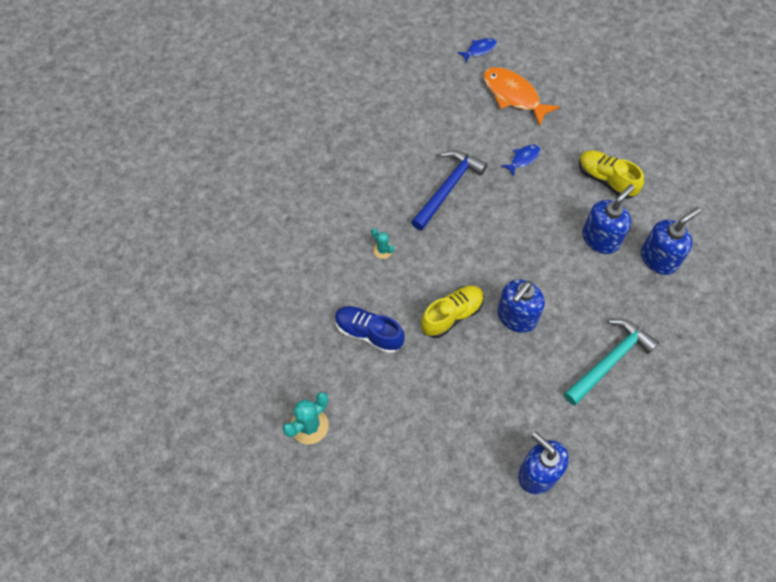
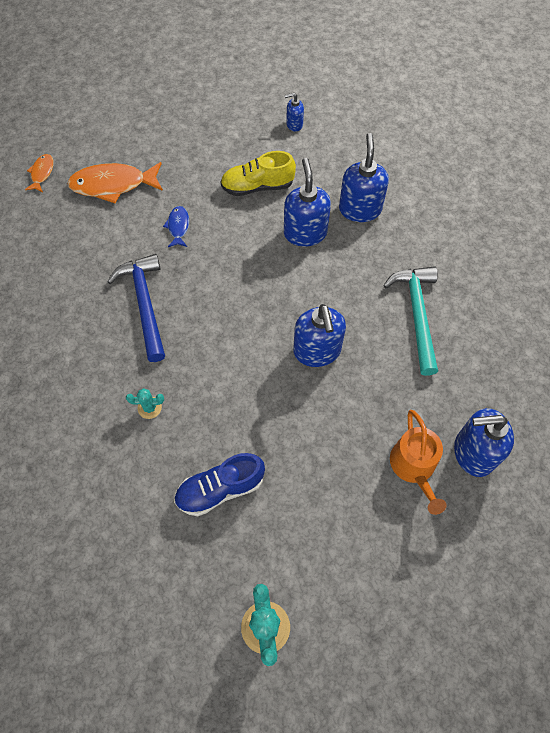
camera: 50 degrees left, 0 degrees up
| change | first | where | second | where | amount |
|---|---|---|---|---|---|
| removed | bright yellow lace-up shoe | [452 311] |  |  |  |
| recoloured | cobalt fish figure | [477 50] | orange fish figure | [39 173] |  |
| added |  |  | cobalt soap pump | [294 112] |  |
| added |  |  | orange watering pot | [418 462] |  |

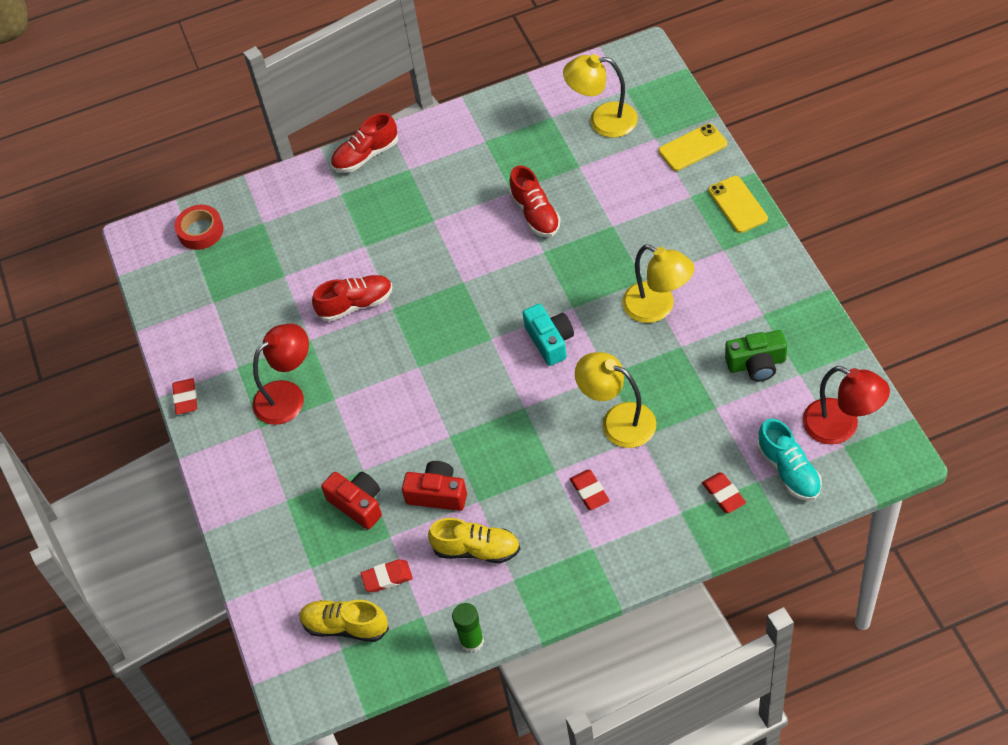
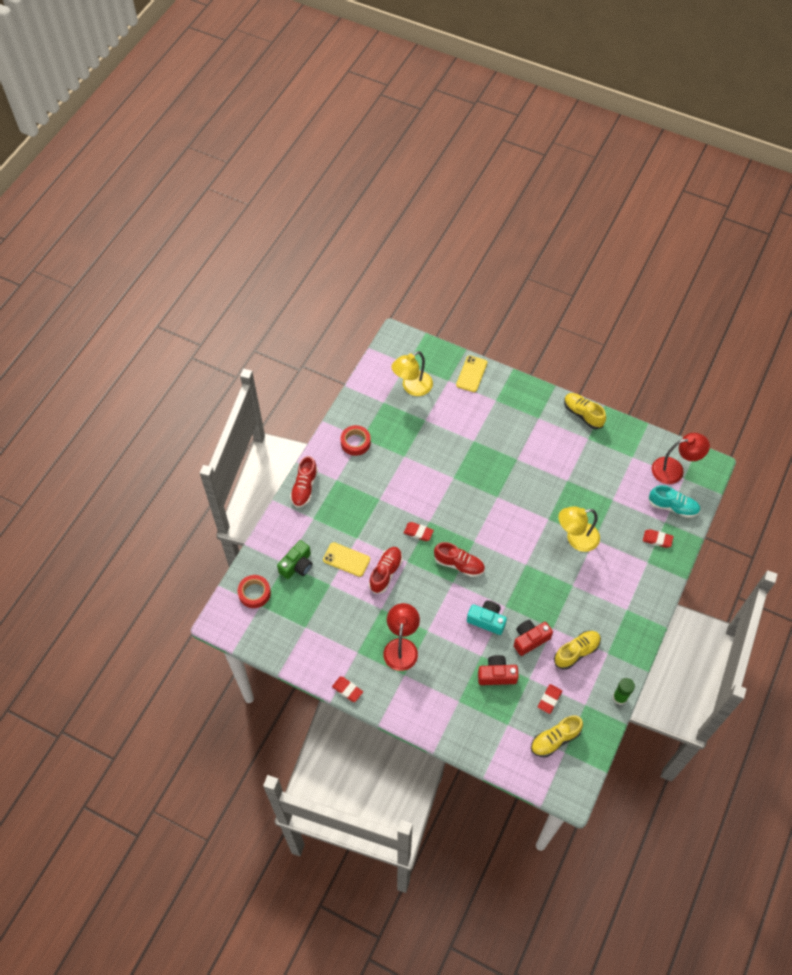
camera: 50 degrees left, 5 degrees up
| change | first | where | second | where | amount |
|---|---|---|---|---|---|
| moved | crimson lace-up shoe | [535 201] |  | [459 559] |  |
| moved | teal camera | [548 335] |  | [487 618] |  |
| moved | crimson eraser | [590 489] |  | [419 531] |  |
| removed | bright yellow reading lamp | [658 283] |  |  |  |
| moved | bright yellow phone | [738 204] |  | [346 559] |  |
| moved | leaf-green camera | [756 356] |  | [294 559] |  |
| added |  |  | crimson roll of tape | [356 440] |  |
| added |  |  | bright yellow lace-up shoe | [585 411] |  |

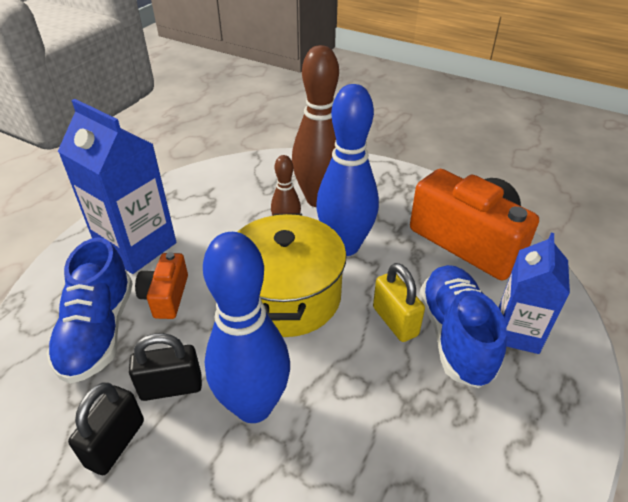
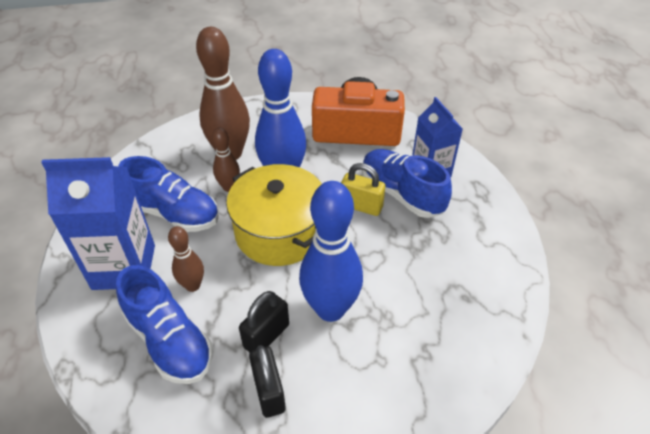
camera: 40 degrees left, 5 degrees up
| change | first | where | second | where | amount |
|---|---|---|---|---|---|
| replaced | orange camera | [161 285] | brown bowling pin | [186 259] |  |
| added |  |  | cobalt lace-up shoe | [168 194] |  |

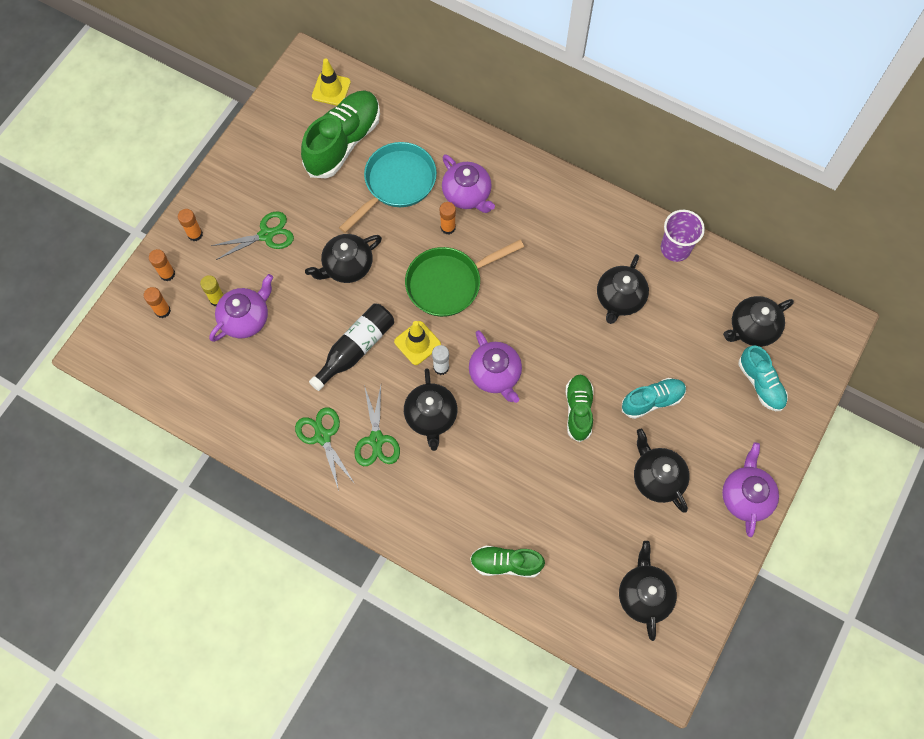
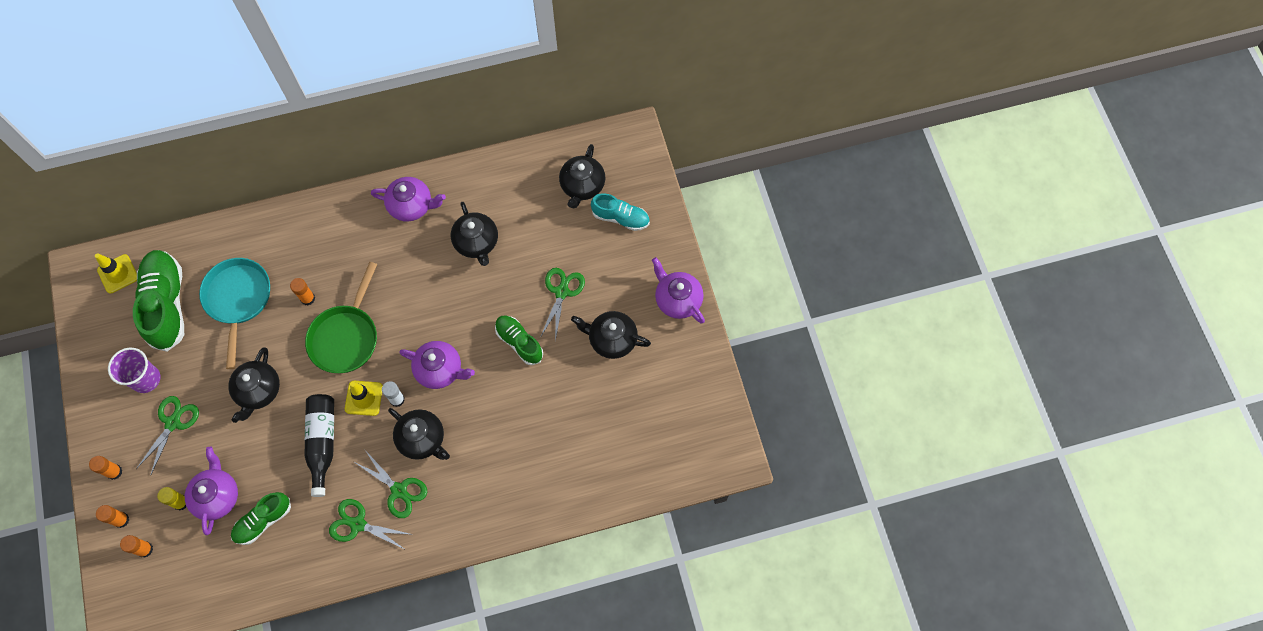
camera: 45 degrees left, 0 degrees up
| change | first | where | second | where | amount |
|---|---|---|---|---|---|
| moved | violet teapot | [468 183] |  | [408 199] |  |
| moved | leaf-green lace-up shoe | [507 561] |  | [261 518] |  |
| removed | jet-black teapot | [648 591] |  |  |  |
| replaced | teal lace-up shoe | [654 398] | leaf-green shears | [562 304] |  |
| moved | violet tumbler | [683 236] |  | [134 370] |  |

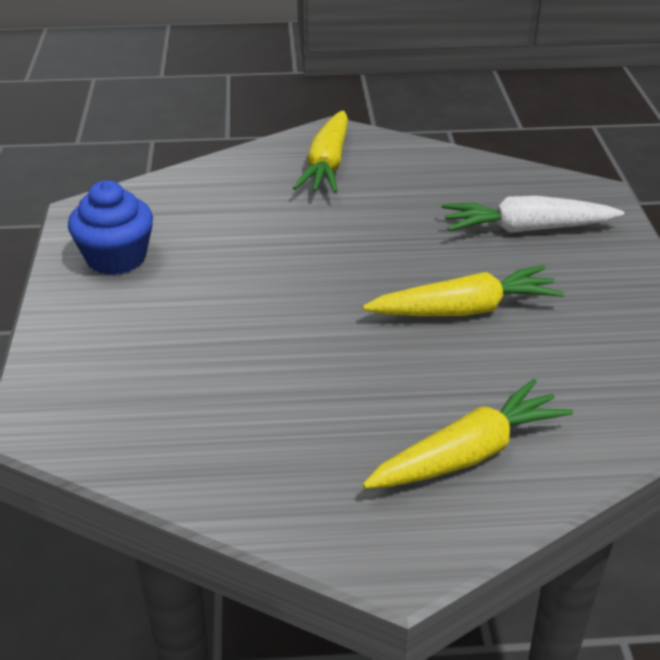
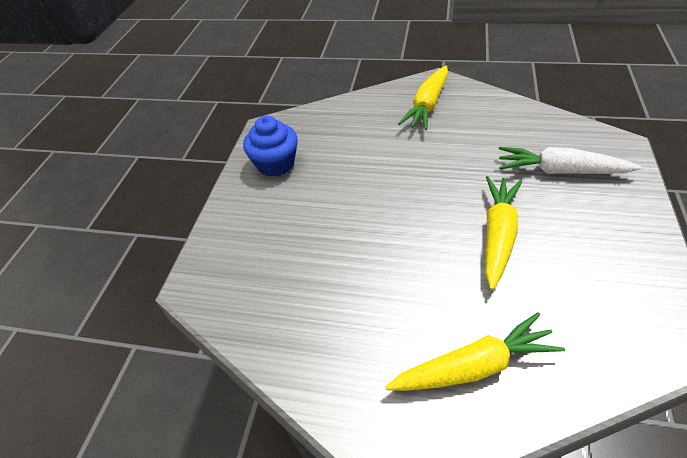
camera: 20 degrees right, 10 degrees up
| change | first | where | second | where | amount |
|---|---|---|---|---|---|
| turned | bright yellow root vegetable | [463 290] |  | [503 233] | 75 degrees counterclockwise |

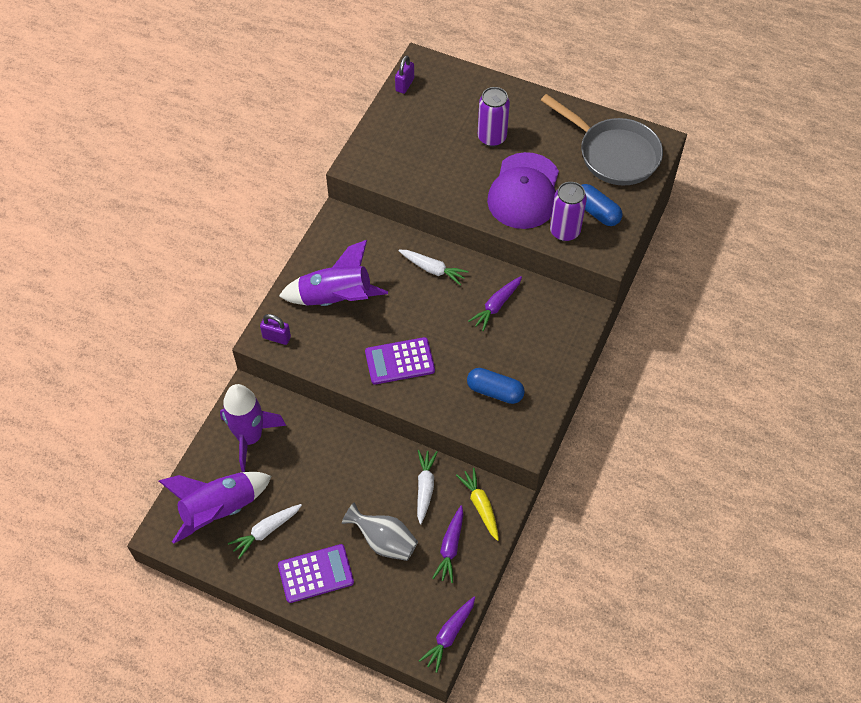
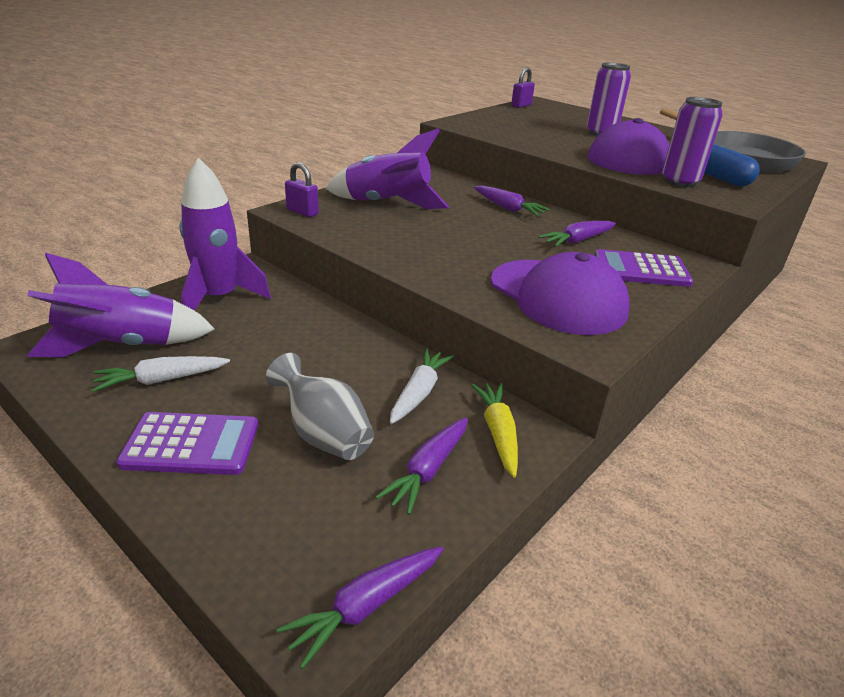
camera: 15 degrees right, 25 degrees down
| change | first | where | second | where | amount |
|---|---|---|---|---|---|
| moved | violet adding machine | [400 361] |  | [643 268] |  |
| recoloured | snow-white root vegetable | [433 268] | violet root vegetable | [512 200] |  |
| replaced | cobalt capsule | [496 386] | violet baseball cap | [560 293] |  |

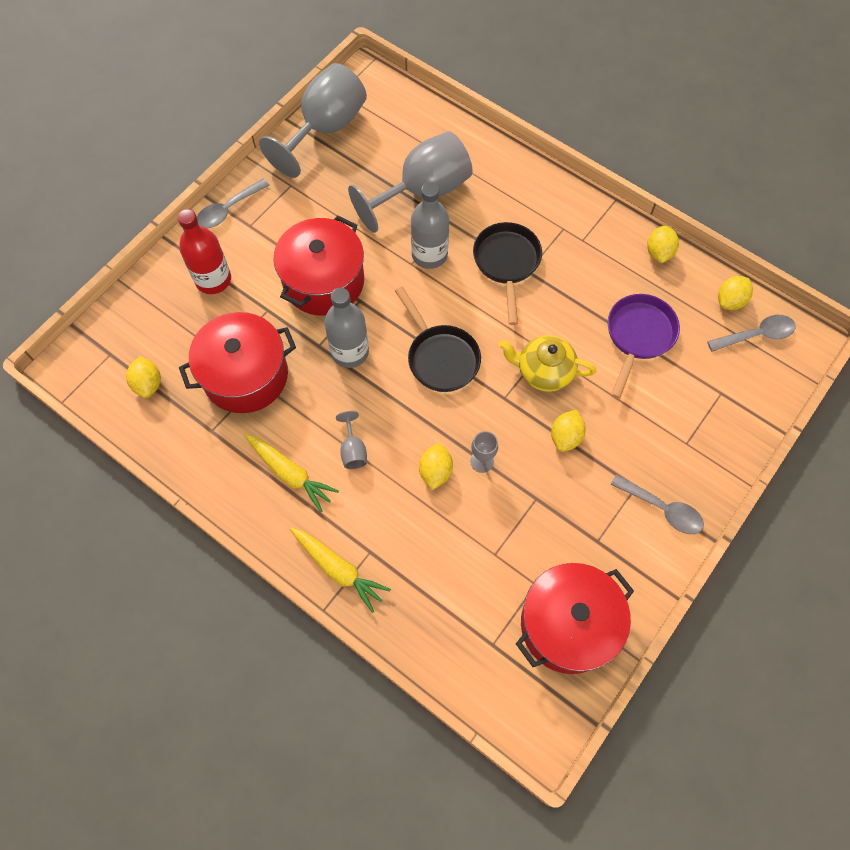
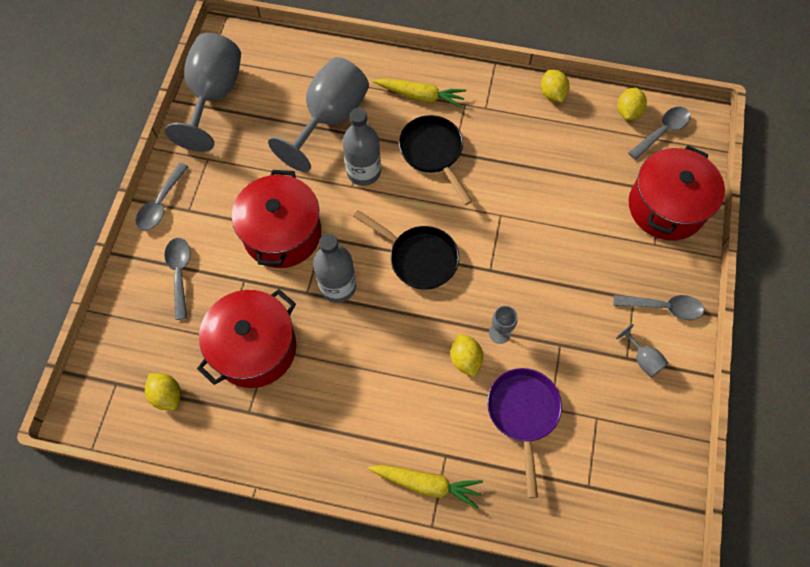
camera: 25 degrees left, 0 degrees up
| change | first | where | second | where | amount |
|---|---|---|---|---|---|
| replaced | crimson flask | [204 251] | grey teaspoon | [177 279] |  |
| moved | bright yellow root vegetable | [291 473] |  | [419 93] |  |
| moved | grey wine glass | [351 440] |  | [642 350] |  |
| removed | bright yellow teapot | [547 363] |  |  |  |
| moved | crimson stockpot | [575 618] |  | [677 192] |  |
| removed | bright yellow citrus fruit | [568 430] |  |  |  |
| moved | violet frying pan | [644 346] |  | [524 433] |  |

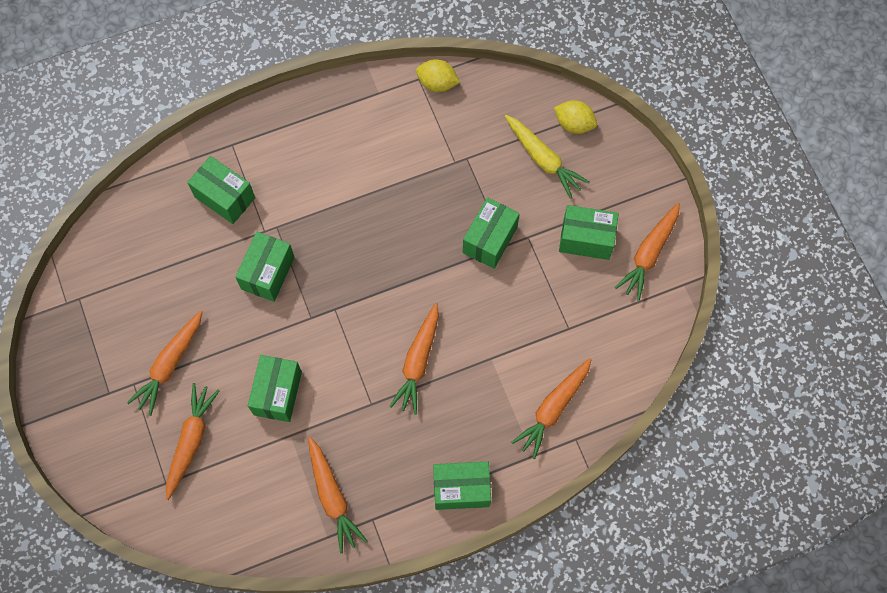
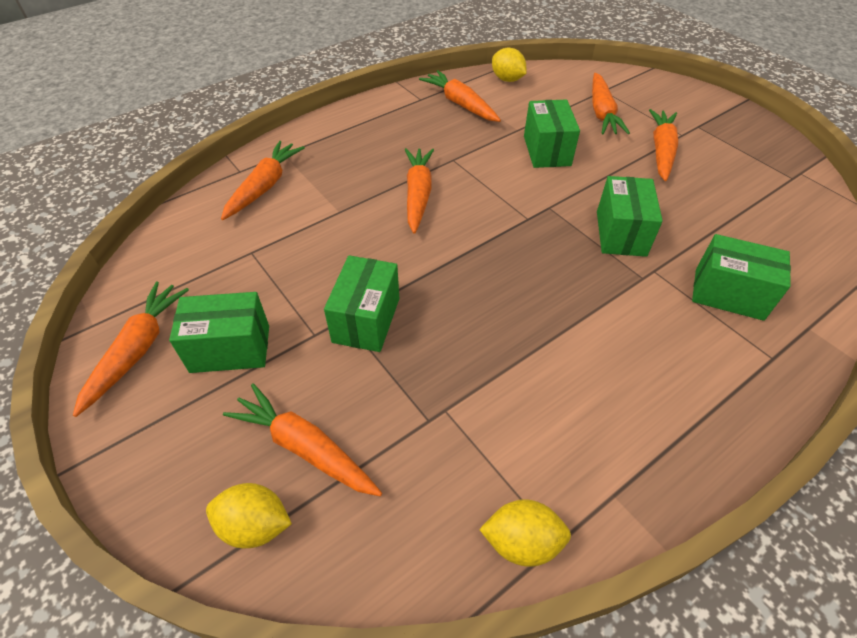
camera: 165 degrees right, 20 degrees down
| change | first | where | second | where | amount |
|---|---|---|---|---|---|
| removed | leaf-green parcel | [462 486] |  |  |  |
| recoloured | bright yellow root vegetable | [547 157] | orange root vegetable | [302 439] |  |
| added |  |  | bright yellow citrus fruit | [509 65] |  |

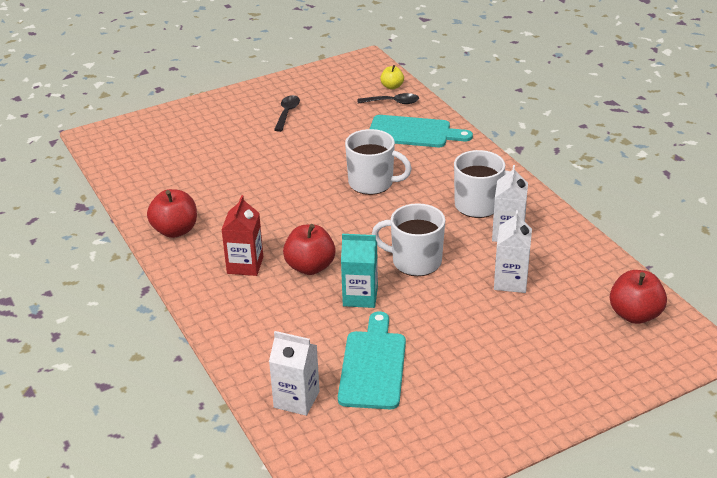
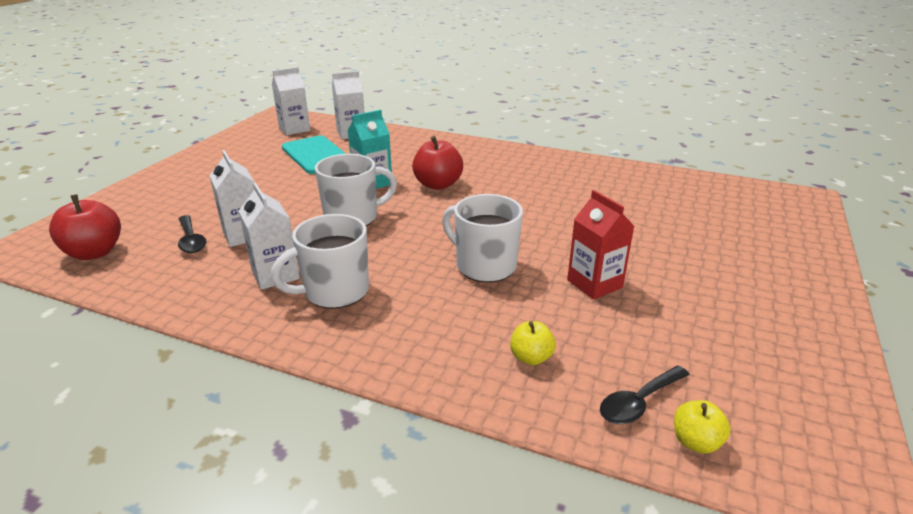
camera: 140 degrees right, 5 degrees down
| change | first | where | second | where | amount |
|---|---|---|---|---|---|
| removed | crimson apple fruit | [172 213] |  |  |  |
| moved | crimson carton | [242 235] |  | [601 245] |  |
| moved | jet-black teaspoon | [287 113] |  | [192 234] |  |
| turned | snow-white coffee mug | [378 162] |  | [482 238] | 60 degrees clockwise |
| replaced | teal bread board | [421 131] | bright yellow apple fruit | [533 343] |  |
| added |  |  | snow-white carton | [291 101] |  |

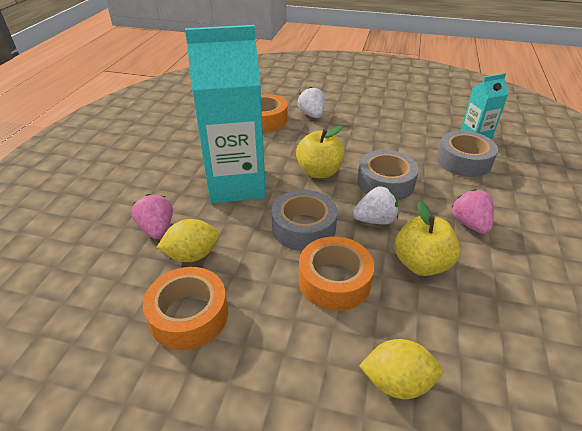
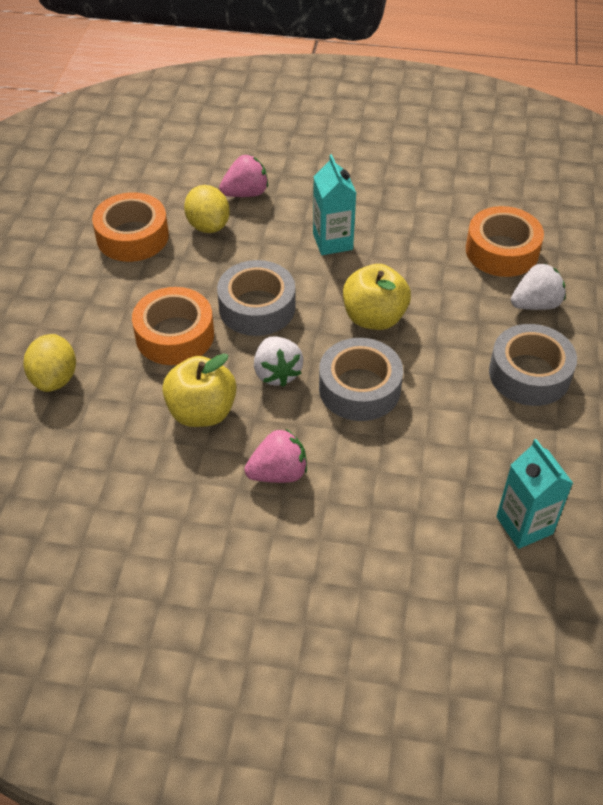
camera: 85 degrees right, 10 degrees up
| change | first | where | second | where | amount |
|---|---|---|---|---|---|
| resized | teal carton | [225 114] |  | [334 204] | x0.49 |
| moved | grey roll of tape | [467 154] |  | [533 365] |  |

